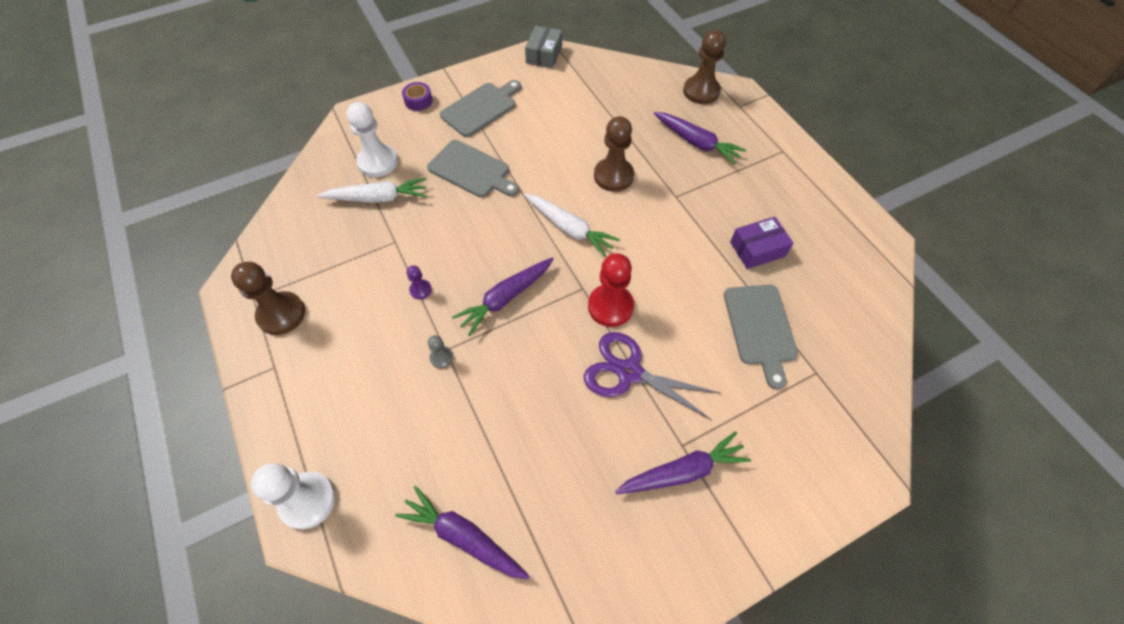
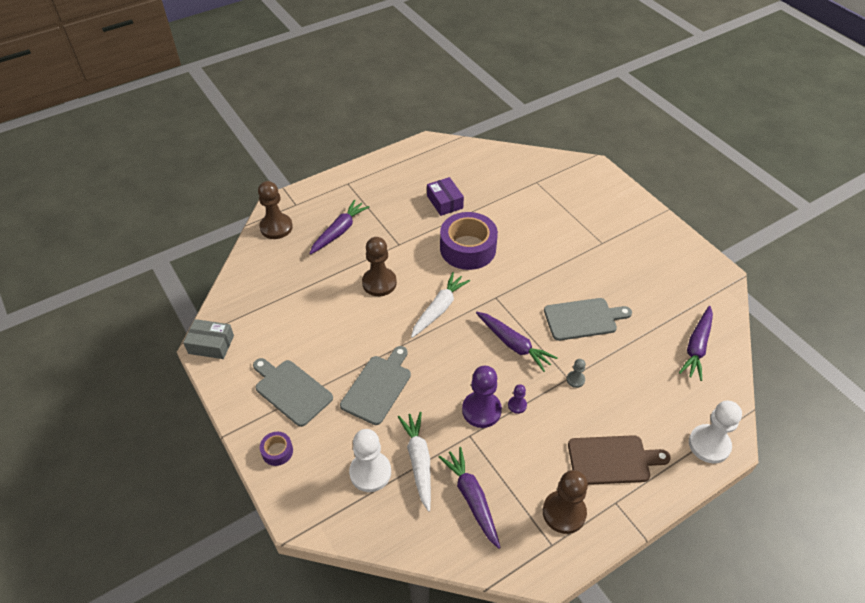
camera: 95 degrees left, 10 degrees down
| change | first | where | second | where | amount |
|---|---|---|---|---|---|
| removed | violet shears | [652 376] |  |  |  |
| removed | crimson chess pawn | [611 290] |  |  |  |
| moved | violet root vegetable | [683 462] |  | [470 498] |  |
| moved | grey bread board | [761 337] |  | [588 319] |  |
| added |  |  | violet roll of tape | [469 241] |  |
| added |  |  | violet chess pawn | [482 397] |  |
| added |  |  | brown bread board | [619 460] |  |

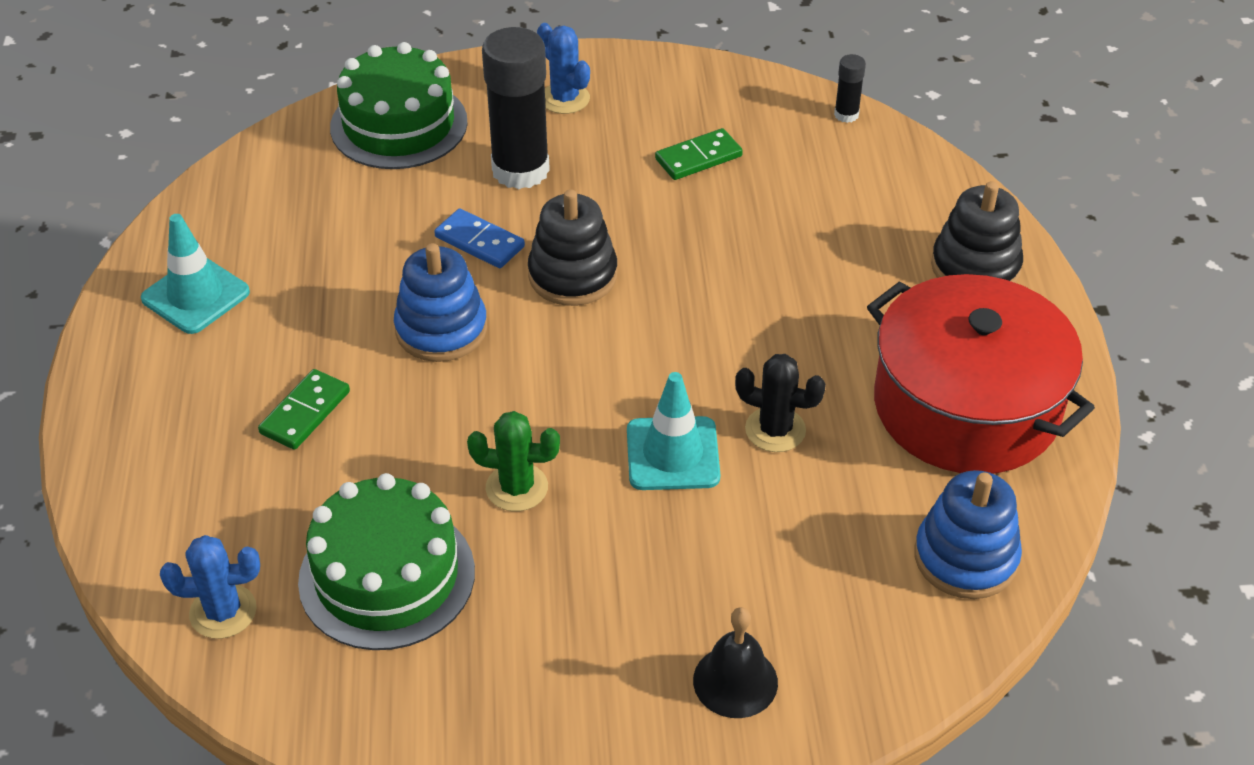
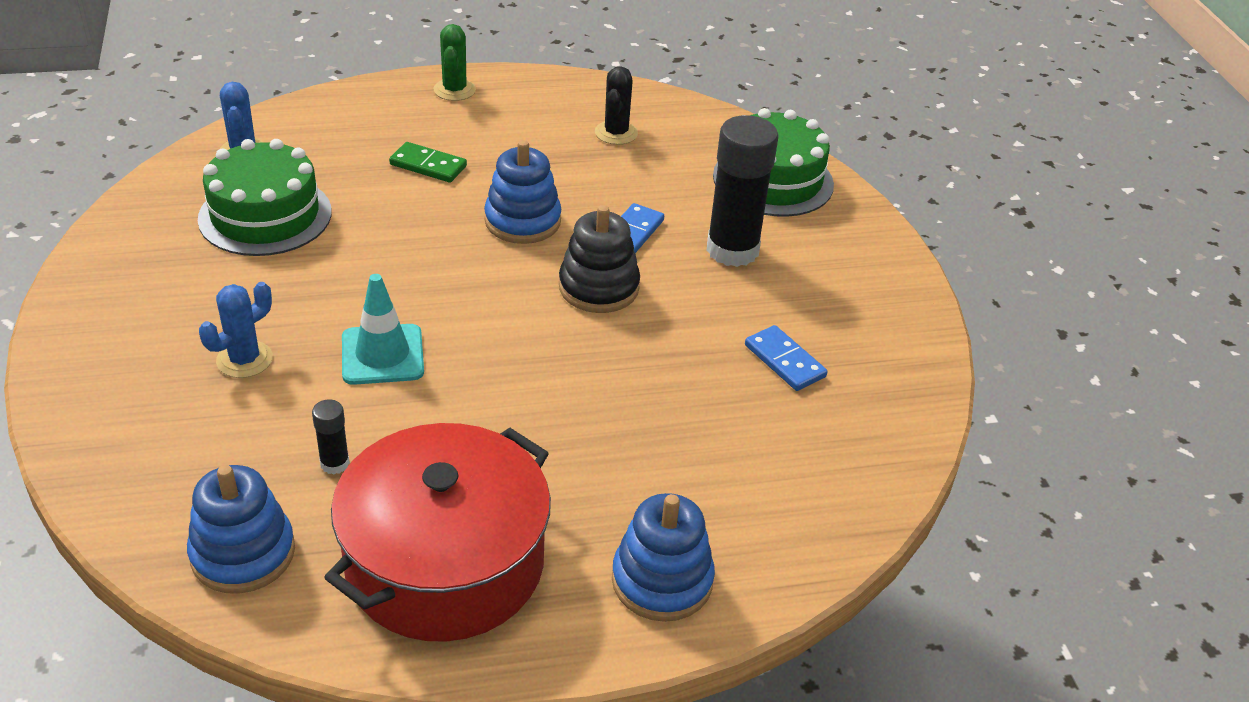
camera: 80 degrees right, 5 degrees down
| change | first | where | second | where | amount |
|---|---|---|---|---|---|
| removed | teal traffic cone | [195 274] |  |  |  |
| moved | leaf-green saguaro cactus | [513 461] |  | [455 62] |  |
| moved | cobalt saguaro cactus | [563 68] |  | [236 330] |  |
| recoloured | leaf-green domino tile | [699 154] | cobalt domino tile | [786 358] |  |
| removed | jet-black bell | [735 662] |  |  |  |
| moved | jet-black saguaro cactus | [780 403] |  | [616 105] |  |
| moved | jet-black glue stick | [850 88] |  | [331 436] |  |
| recoloured | jet-black ring stacker | [977 232] | cobalt ring stacker | [663 557] |  |

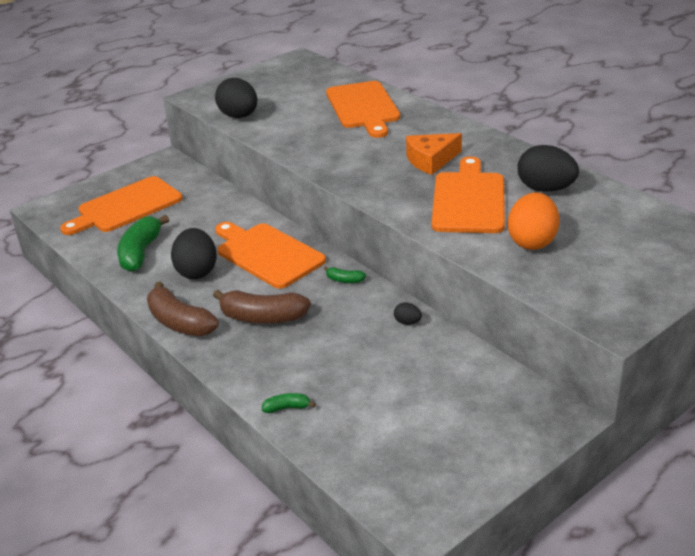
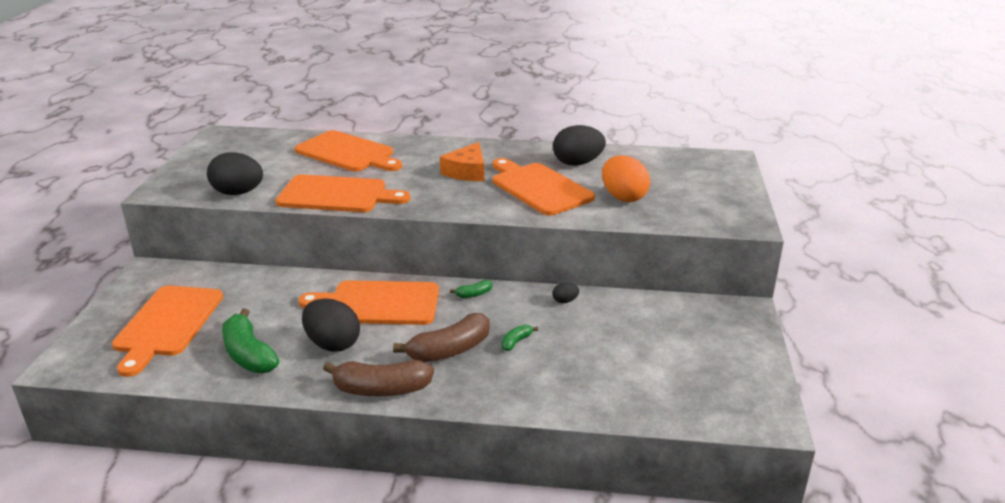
camera: 45 degrees left, 5 degrees down
| change | first | where | second | where | amount |
|---|---|---|---|---|---|
| moved | leaf-green banana | [289 403] |  | [519 337] |  |
| added |  |  | orange bread board | [343 193] |  |

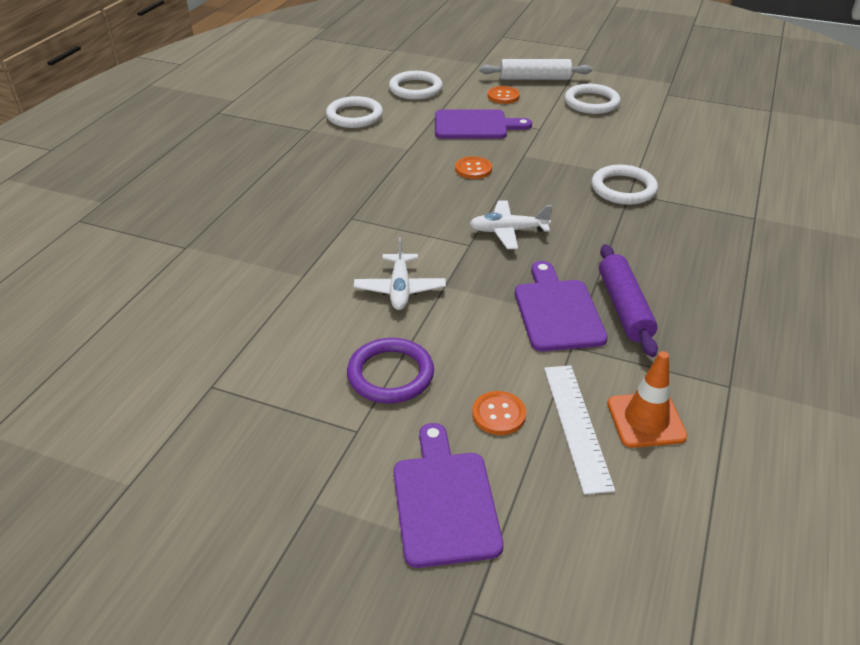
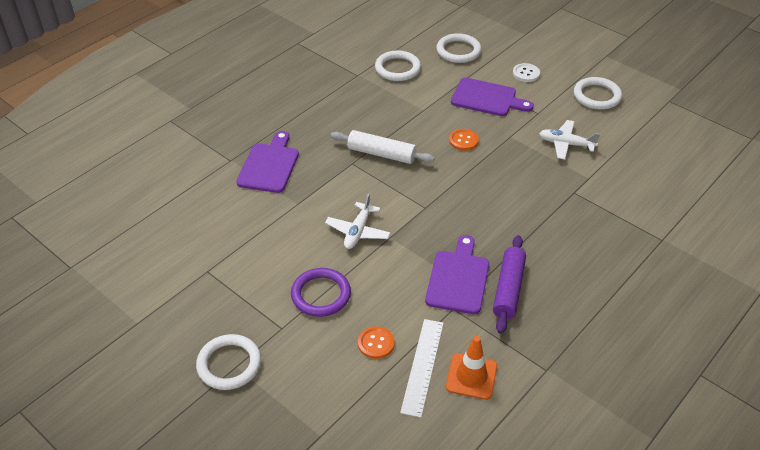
camera: 20 degrees right, 5 degrees up
| change | first | where | second | where | amount |
|---|---|---|---|---|---|
| moved | violet bread board | [448 495] |  | [267 162] |  |
| moved | snow-white toy plane | [511 224] |  | [569 140] |  |
| moved | snow-white dough roller | [536 69] |  | [382 147] |  |
| recoloured | orange button | [504 95] | snow-white button | [526 72] |  |
| moved | snow-white torus | [624 185] |  | [228 362] |  |

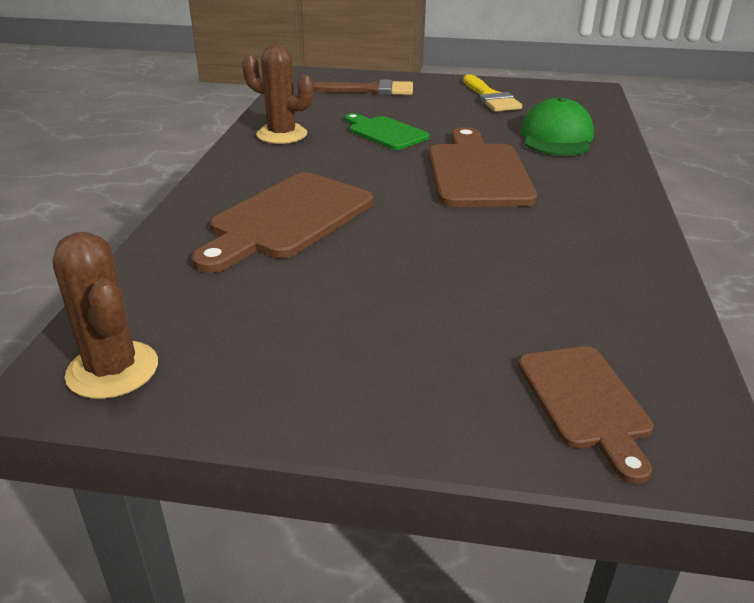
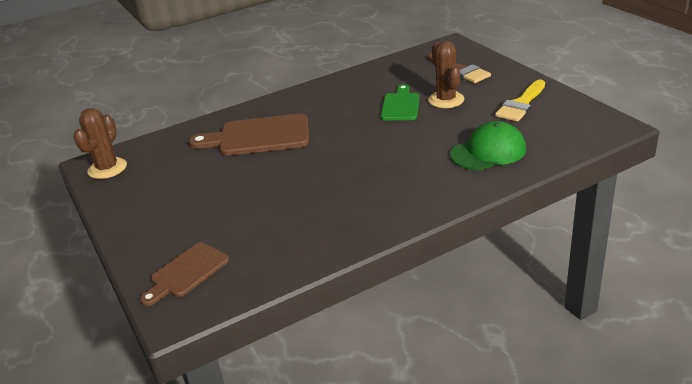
camera: 55 degrees right, 0 degrees up
| change | first | where | second | where | amount |
|---|---|---|---|---|---|
| moved | brown saguaro cactus | [278 94] |  | [446 74] |  |
| removed | brown bread board | [483 167] |  |  |  |

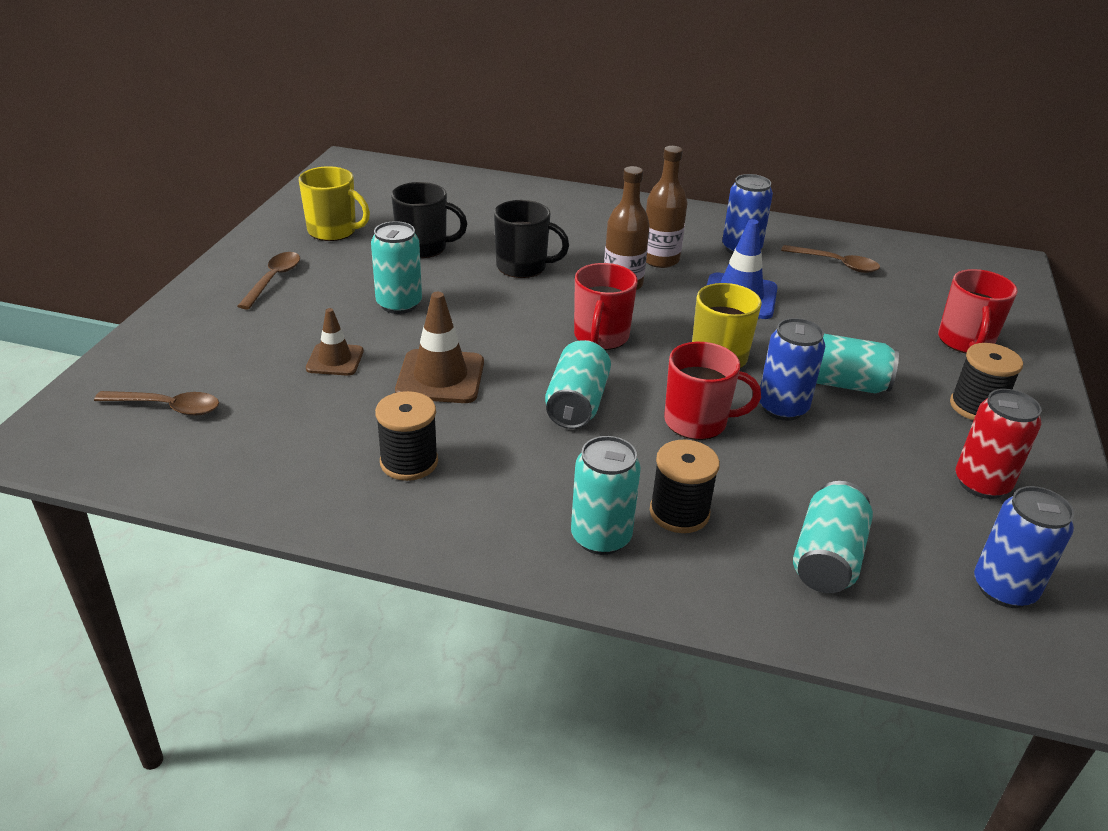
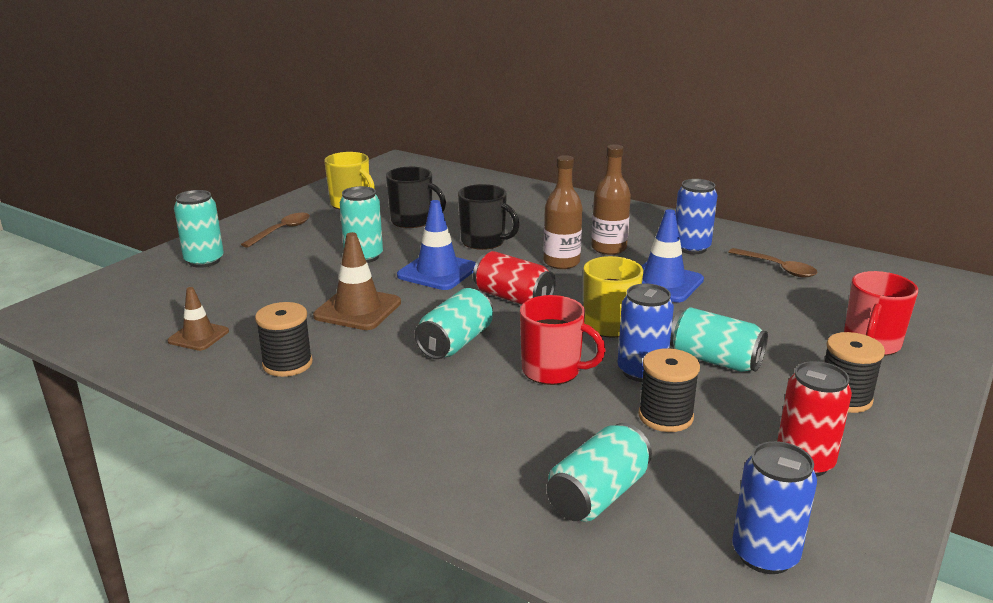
camera: 20 degrees right, 10 degrees down
| change | first | where | second | where | amount |
|---|---|---|---|---|---|
| removed | brown teaspoon | [156 403] |  |  |  |
| moved | brown traffic cone | [335 342] |  | [198 319] |  |
| moved | teal can | [606 495] |  | [199 229] |  |
| replaced | crimson coffee mug | [606 306] | crimson can | [514 278] |  |
| moved | jet-black reel of thread | [685 486] |  | [669 390] |  |
| added |  |  | cobalt traffic cone | [436 245] |  |

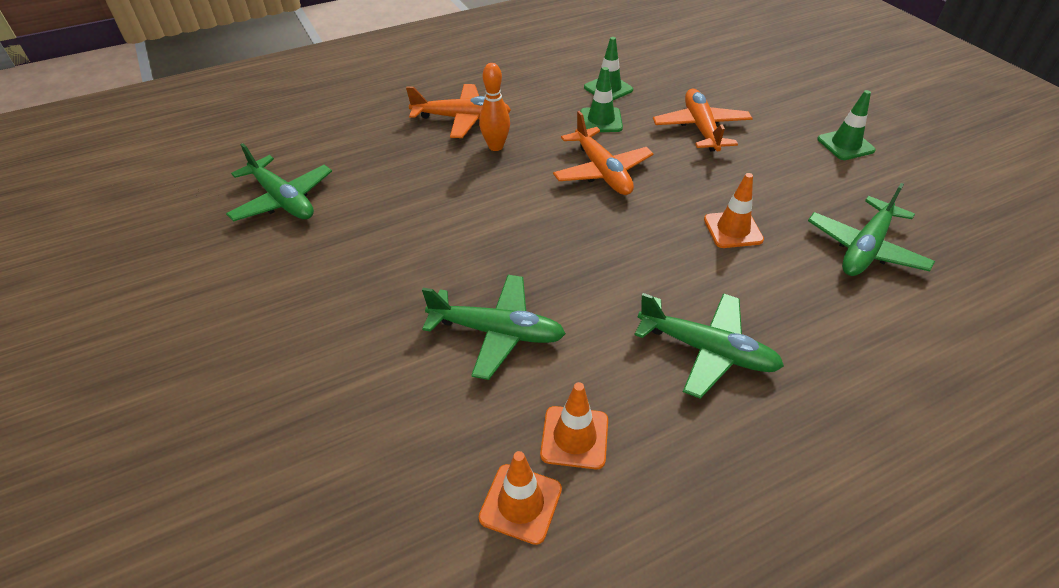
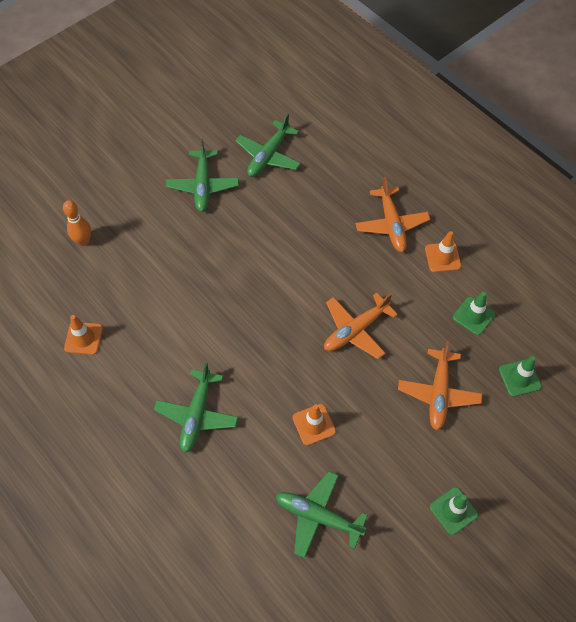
camera: 75 degrees right, 15 degrees up
| change | first | where | second | where | amount |
|---|---|---|---|---|---|
| moved | leaf-green toy plane | [494 327] |  | [202 175] |  |
| moved | orange bowling pin | [494 107] |  | [77 223] |  |
| moved | orange traffic cone | [574 425] |  | [443 251] |  |
| moved | leaf-green traffic cone | [601 99] |  | [520 376] |  |
| turned | orange toy plane | [703 120] |  | [440 385] | 120 degrees clockwise |

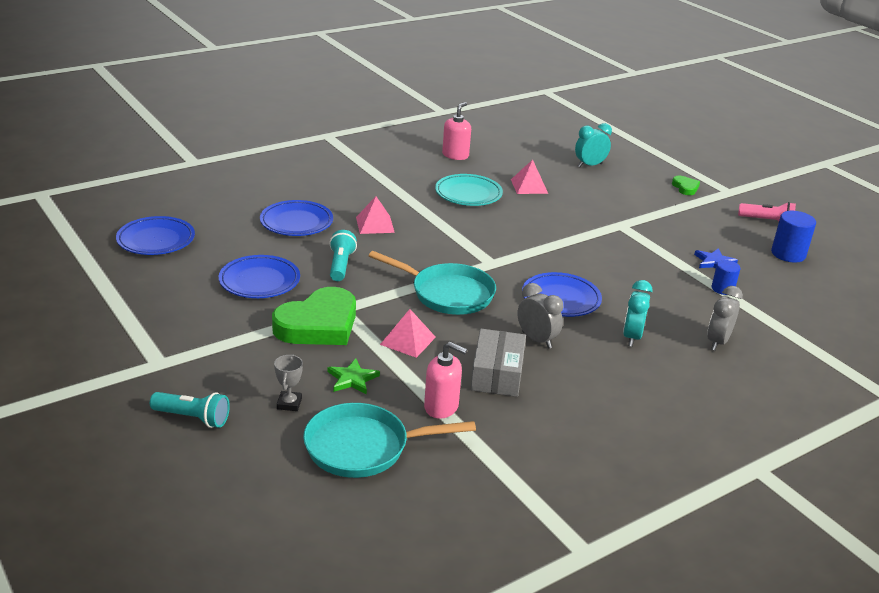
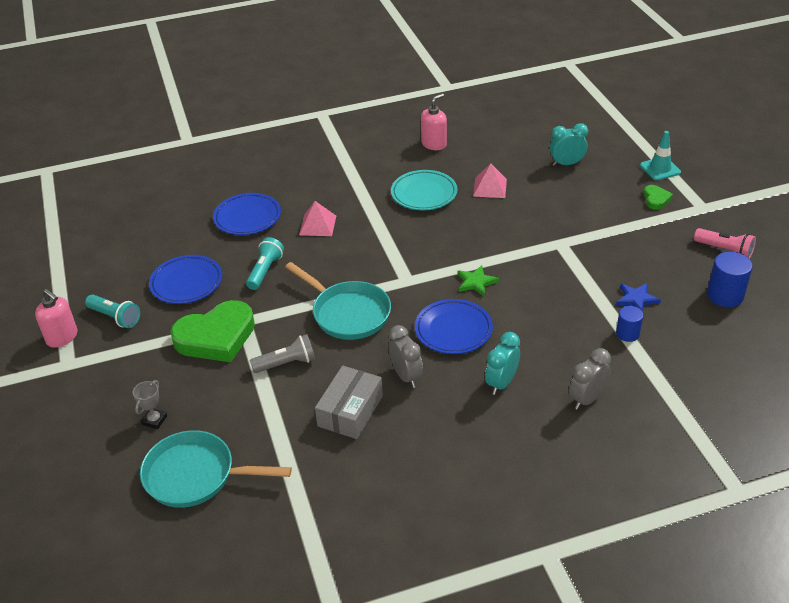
camera: 20 degrees right, 10 degrees up
| change | first | where | second | where | amount |
|---|---|---|---|---|---|
| removed | cobalt dinner plate | [155 235] |  |  |  |
| moved | teal flashlight | [190 410] |  | [112 311] |  |
| moved | leaf-green five-pointed star | [354 376] |  | [478 281] |  |
| replaced | rose-pink pyramid | [408 333] | grey flashlight | [283 353] |  |
| moved | rose-pink soap pump | [445 380] |  | [56 318] |  |
| added |  |  | teal traffic cone | [660 156] |  |

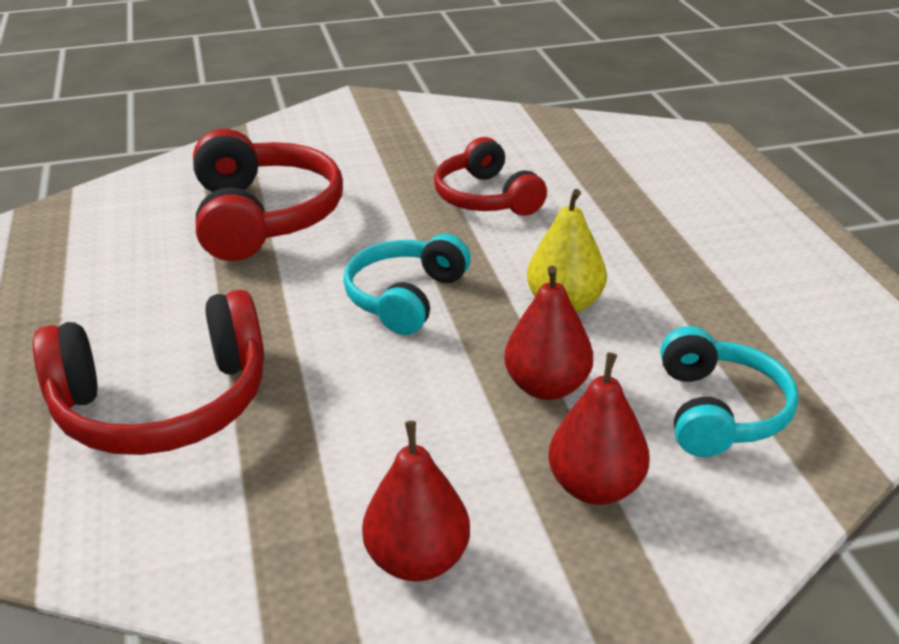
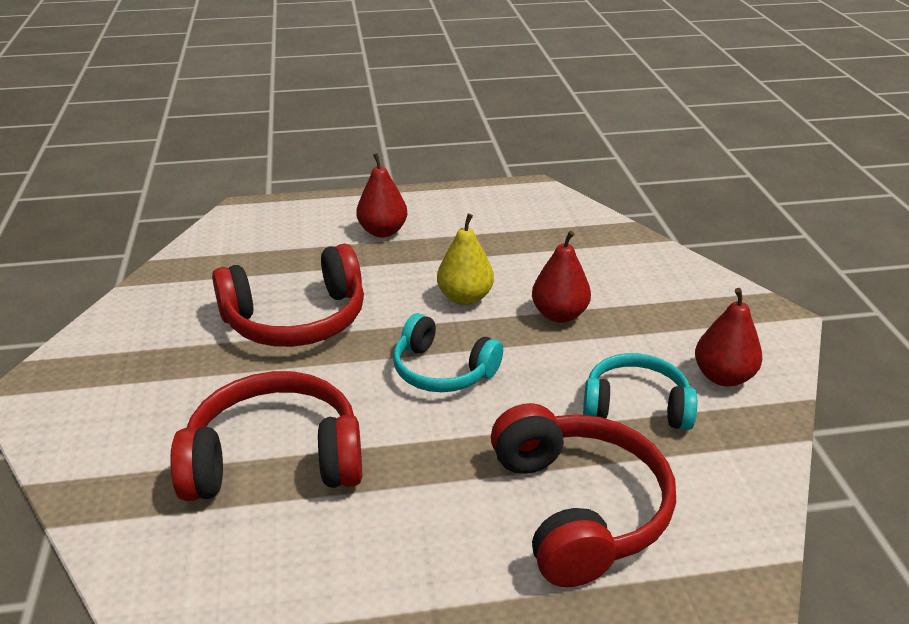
camera: 85 degrees left, 0 degrees up
| change | first | where | second | where | amount |
|---|---|---|---|---|---|
| resized | crimson headphones | [490 176] |  | [288 295] | x1.53 |
| moved | crimson toy pear | [599 428] |  | [381 195] |  |
| moved | teal headphones | [729 391] |  | [640 391] |  |

